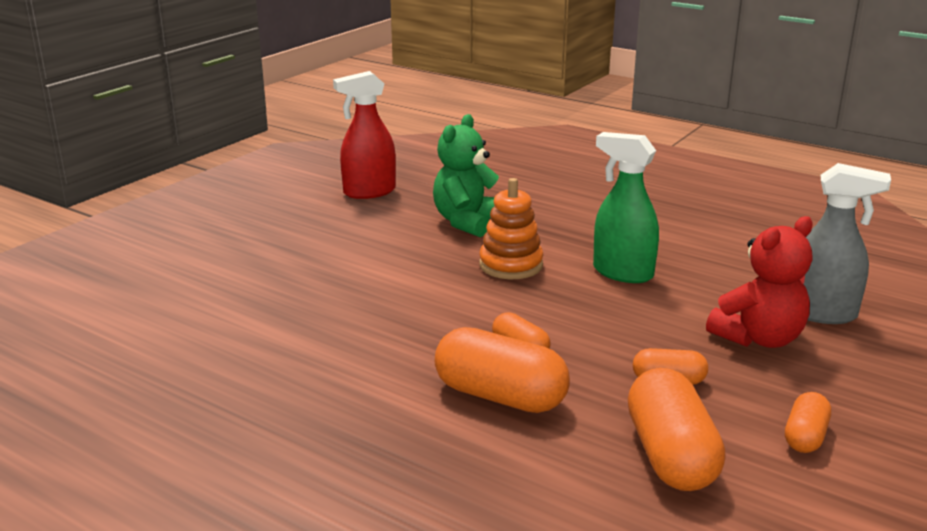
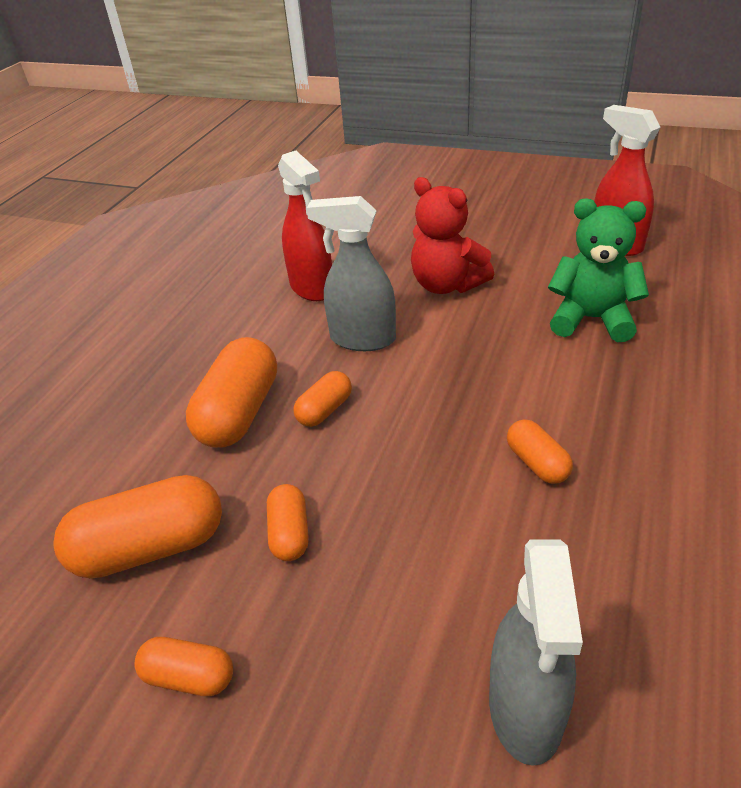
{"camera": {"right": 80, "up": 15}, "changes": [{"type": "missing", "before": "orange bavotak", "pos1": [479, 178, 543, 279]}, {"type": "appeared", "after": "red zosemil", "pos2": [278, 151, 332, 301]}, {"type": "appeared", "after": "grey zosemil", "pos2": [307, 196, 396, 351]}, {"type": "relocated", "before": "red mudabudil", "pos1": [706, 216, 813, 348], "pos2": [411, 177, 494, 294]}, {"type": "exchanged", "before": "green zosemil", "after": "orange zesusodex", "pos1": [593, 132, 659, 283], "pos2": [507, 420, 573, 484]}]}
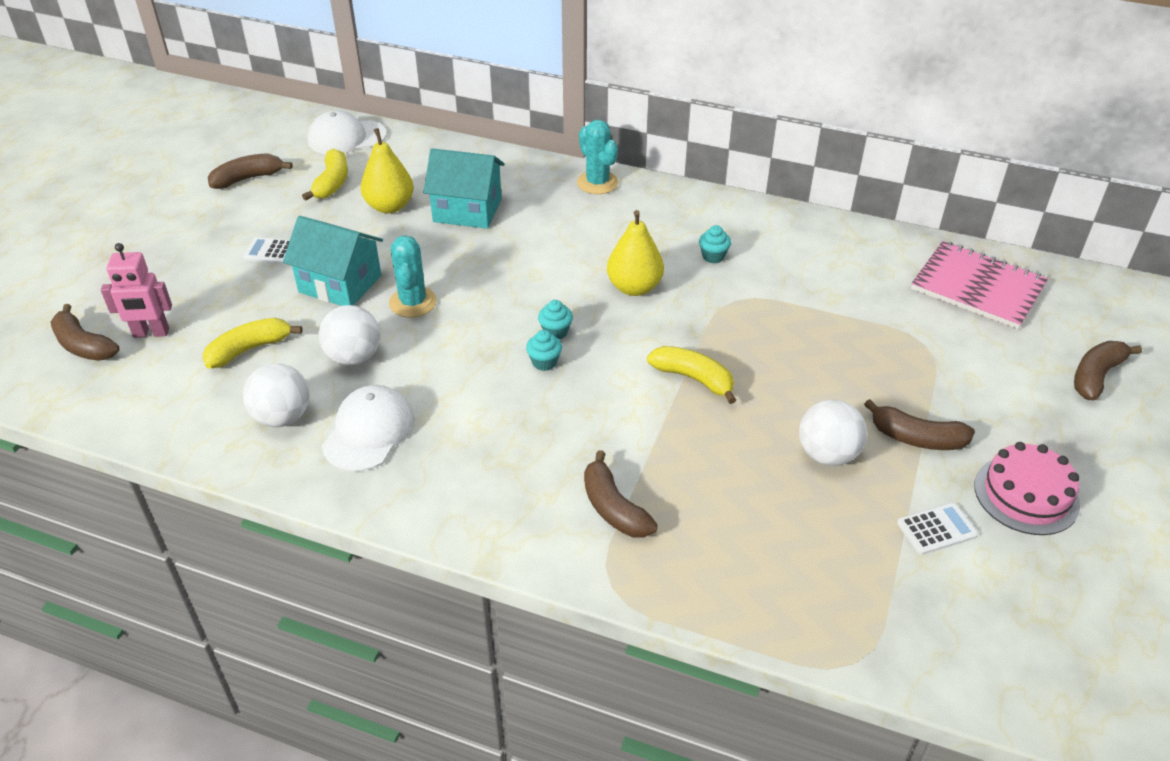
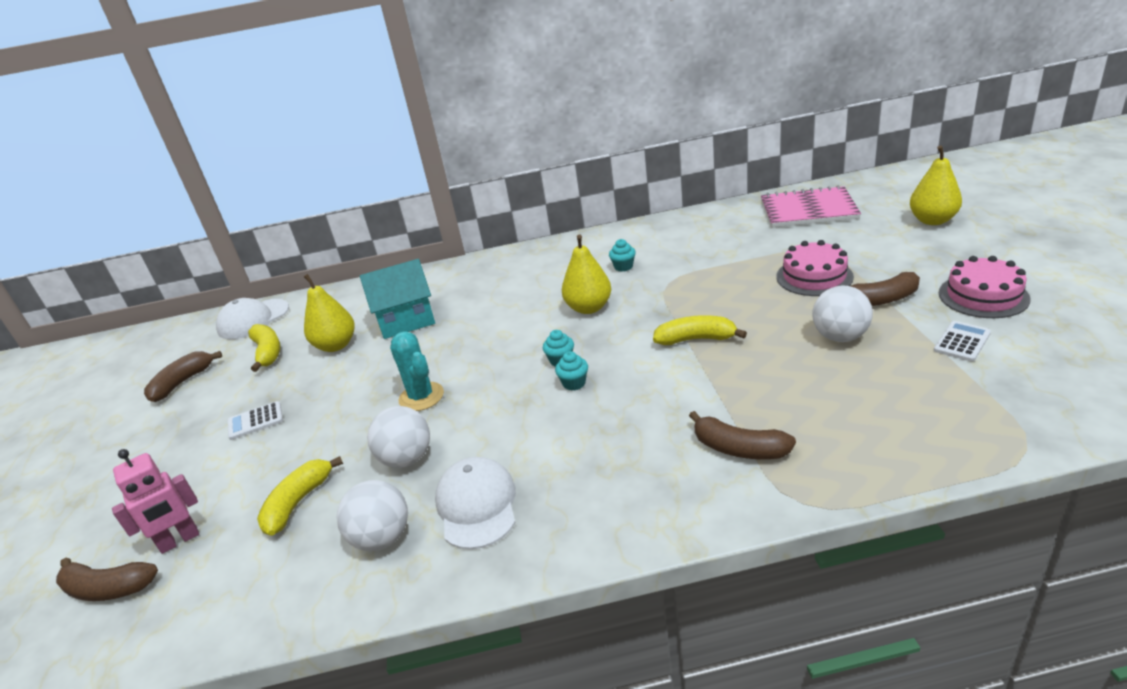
{"camera": {"right": -25, "up": -10}, "changes": [{"type": "missing", "before": "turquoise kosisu", "pos1": [283, 216, 383, 306]}, {"type": "missing", "before": "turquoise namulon", "pos1": [577, 120, 619, 194]}, {"type": "appeared", "after": "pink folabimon", "pos2": [776, 240, 854, 296]}, {"type": "exchanged", "before": "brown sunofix", "after": "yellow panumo", "pos1": [1074, 341, 1142, 400], "pos2": [910, 145, 962, 225]}]}
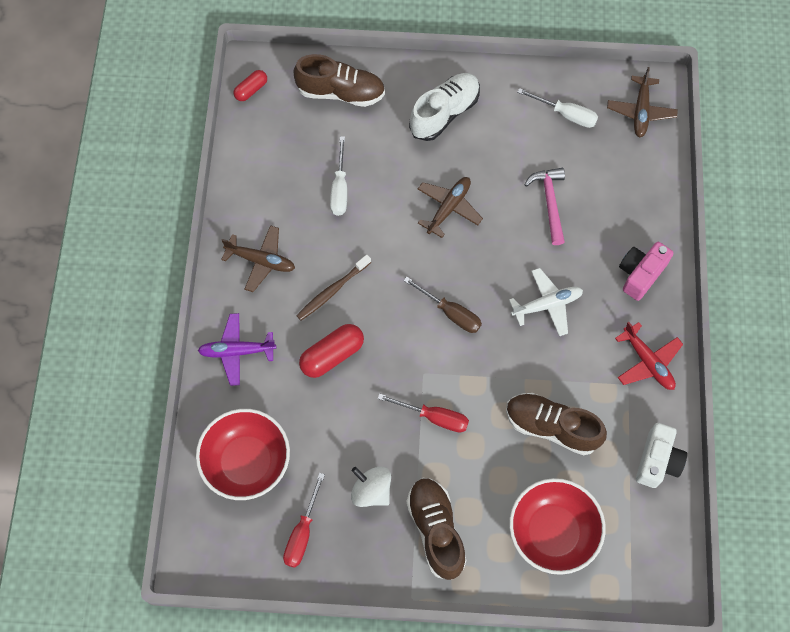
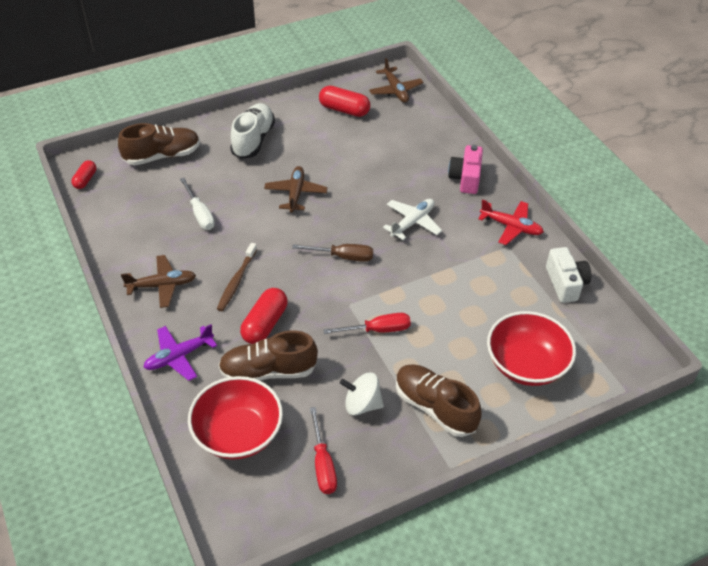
{"camera": {"right": -30, "up": -20}, "changes": [{"type": "missing", "before": "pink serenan", "pos1": [524, 168, 565, 245]}, {"type": "relocated", "before": "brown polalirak", "pos1": [506, 393, 607, 455], "pos2": [218, 331, 318, 381]}, {"type": "exchanged", "before": "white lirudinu", "after": "red zesusodex", "pos1": [517, 88, 598, 128], "pos2": [319, 86, 370, 117]}]}
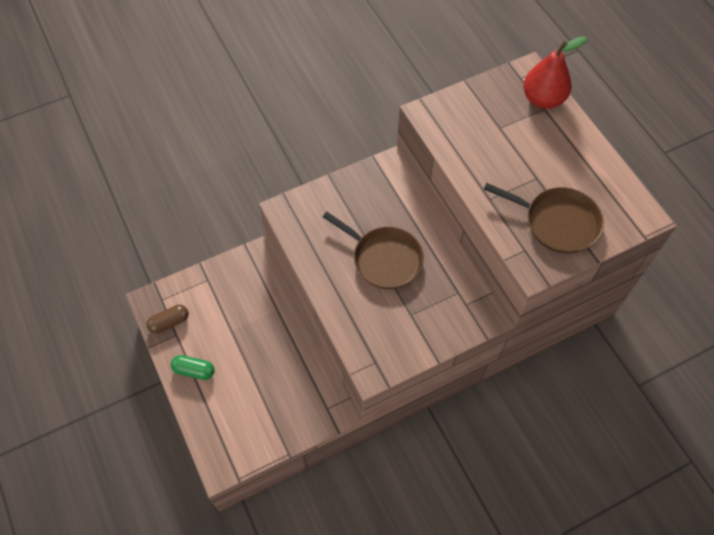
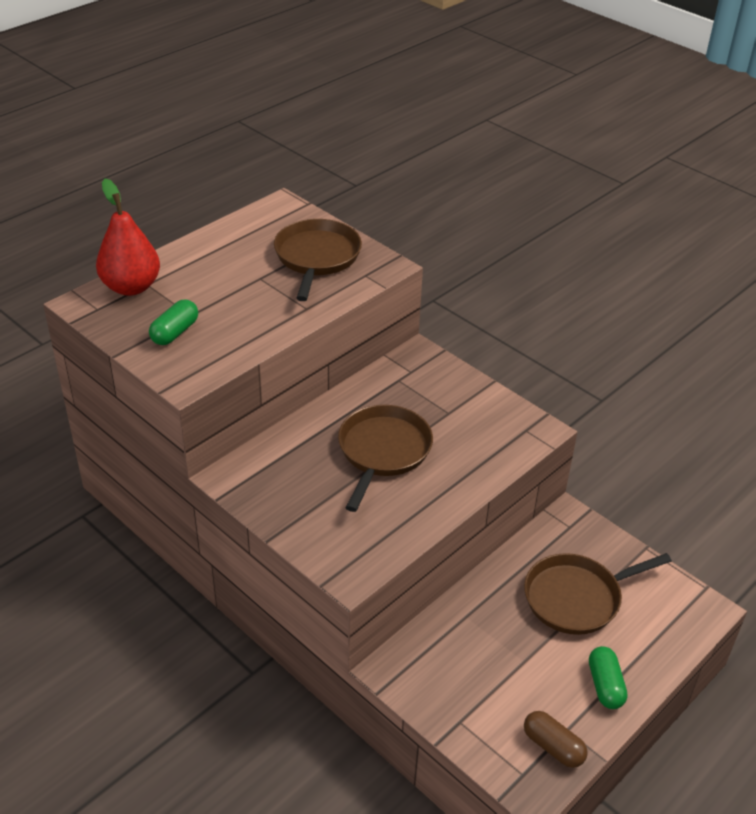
{"camera": {"right": -110, "up": -20}, "changes": [{"type": "appeared", "after": "green zesusodex", "pos2": [149, 299, 198, 345]}, {"type": "appeared", "after": "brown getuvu", "pos2": [524, 553, 672, 635]}]}
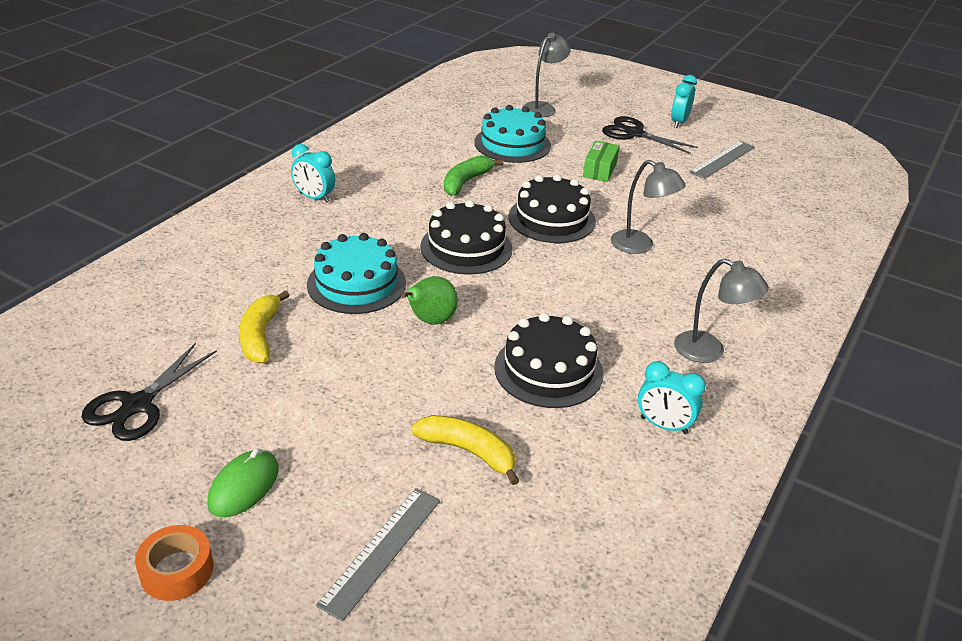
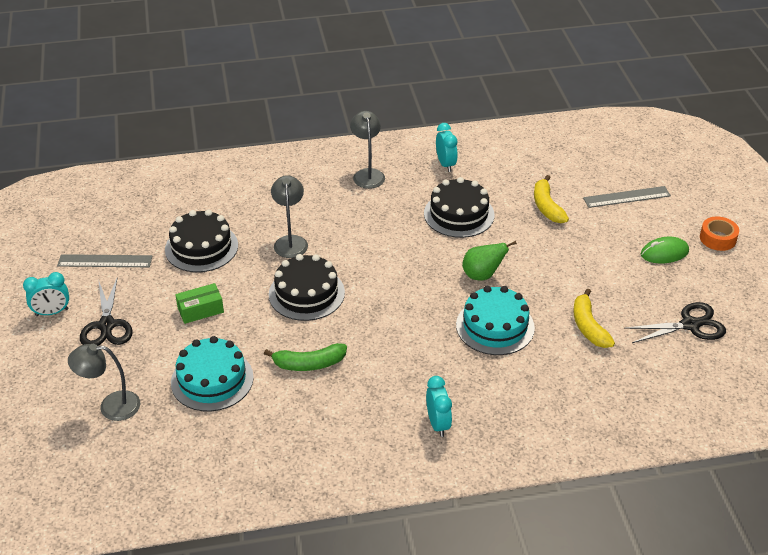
{"camera": {"right": -130, "up": 5}, "changes": [{"type": "relocated", "before": "black folabimon", "pos1": [420, 200, 513, 275], "pos2": [165, 209, 238, 272]}, {"type": "spun", "before": "yellow sunofix", "pos1": [239, 290, 289, 363], "pos2": [573, 288, 615, 348], "turn": 120}]}
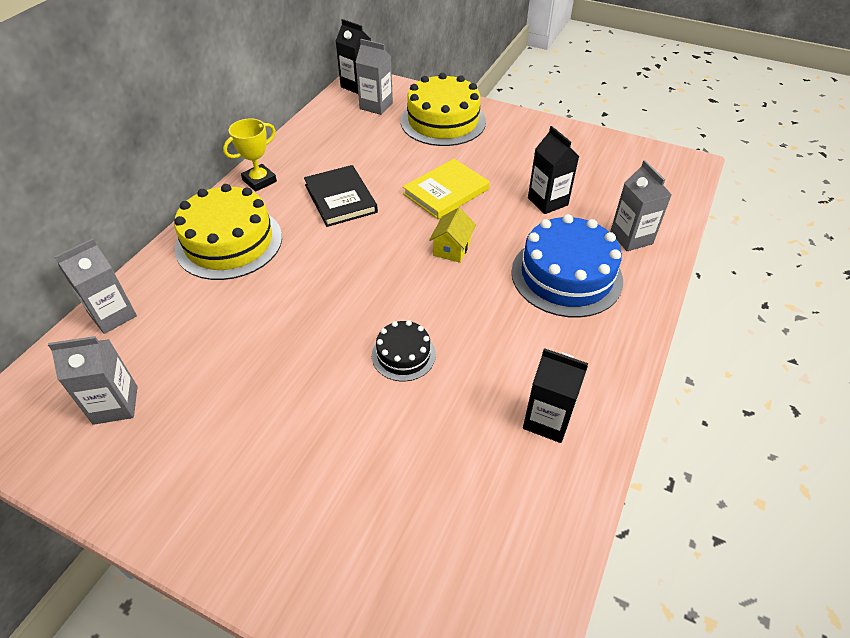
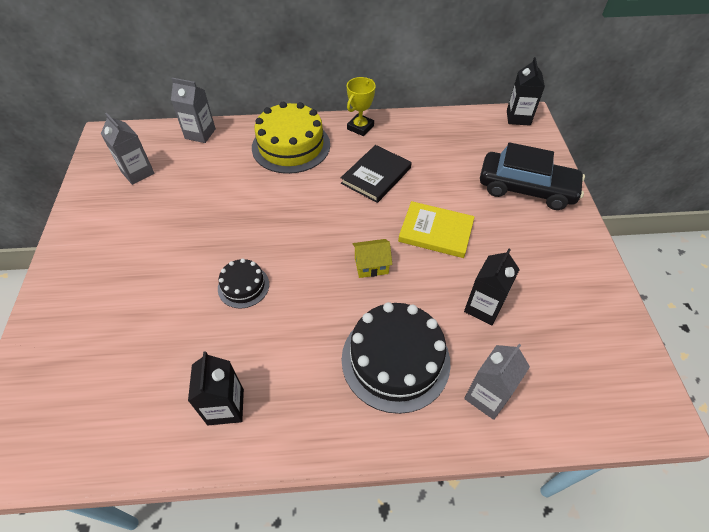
{"camera": {"right": 60, "up": 5}, "changes": [{"type": "missing", "before": "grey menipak", "pos1": [356, 39, 393, 115]}, {"type": "exchanged", "before": "yellow folabimon", "after": "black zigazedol", "pos1": [401, 73, 486, 146], "pos2": [480, 142, 585, 210]}, {"type": "colour", "before": "blue folabimon", "after": "black folabimon", "pos1": [511, 214, 623, 318], "pos2": [342, 302, 450, 414]}, {"type": "spun", "before": "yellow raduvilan", "pos1": [223, 118, 277, 192], "pos2": [347, 77, 376, 136], "turn": -75}]}
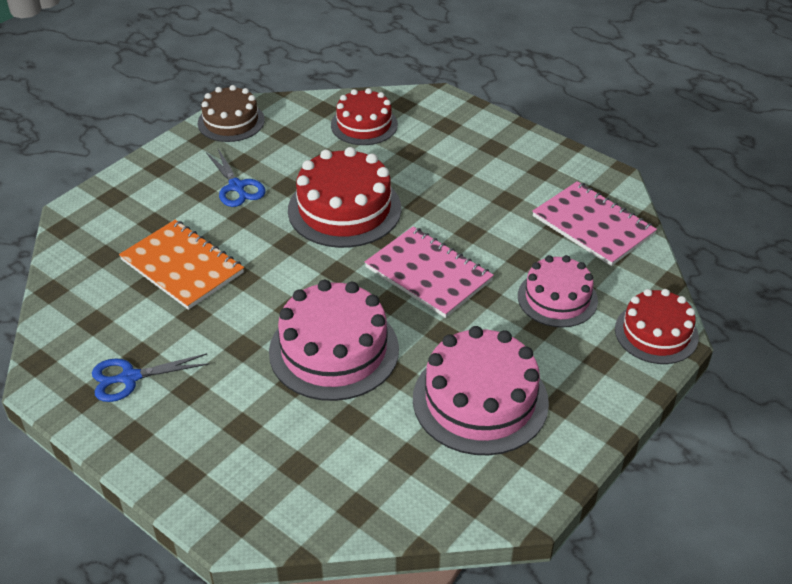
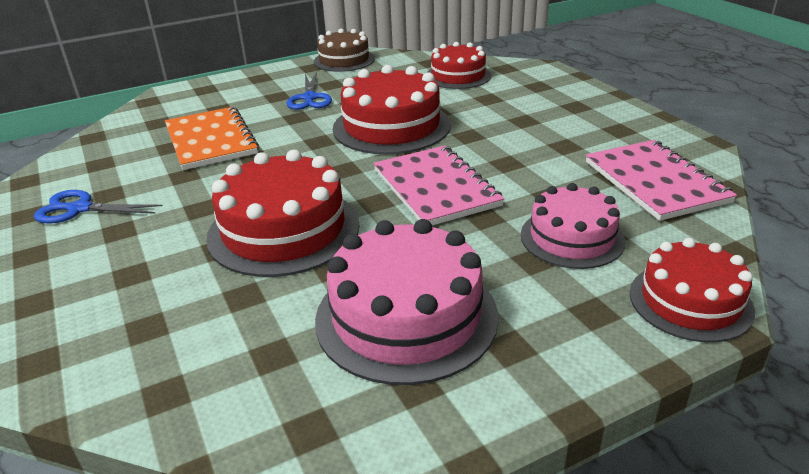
{"camera": {"right": 25, "up": -10}, "changes": [{"type": "colour", "before": "pink folabimon", "after": "red folabimon", "pos1": [269, 280, 399, 401], "pos2": [206, 150, 360, 277]}]}
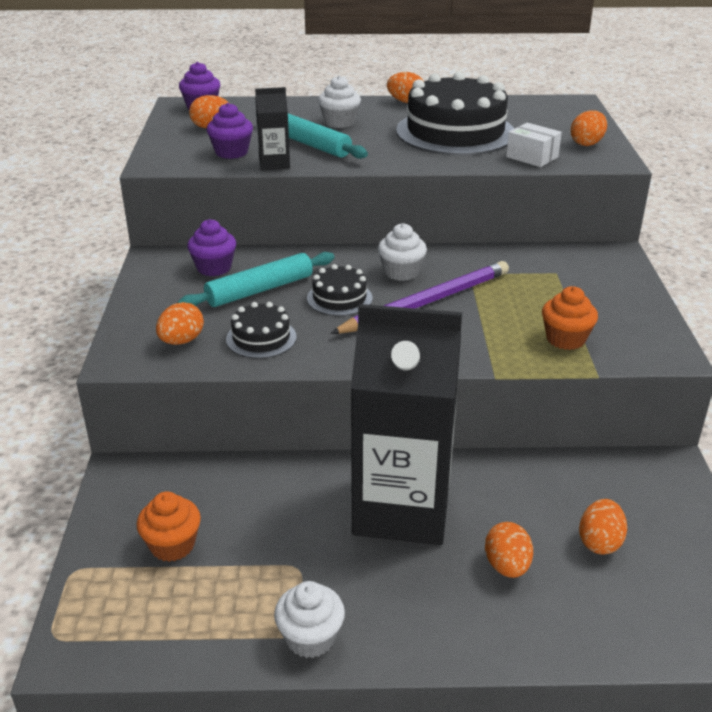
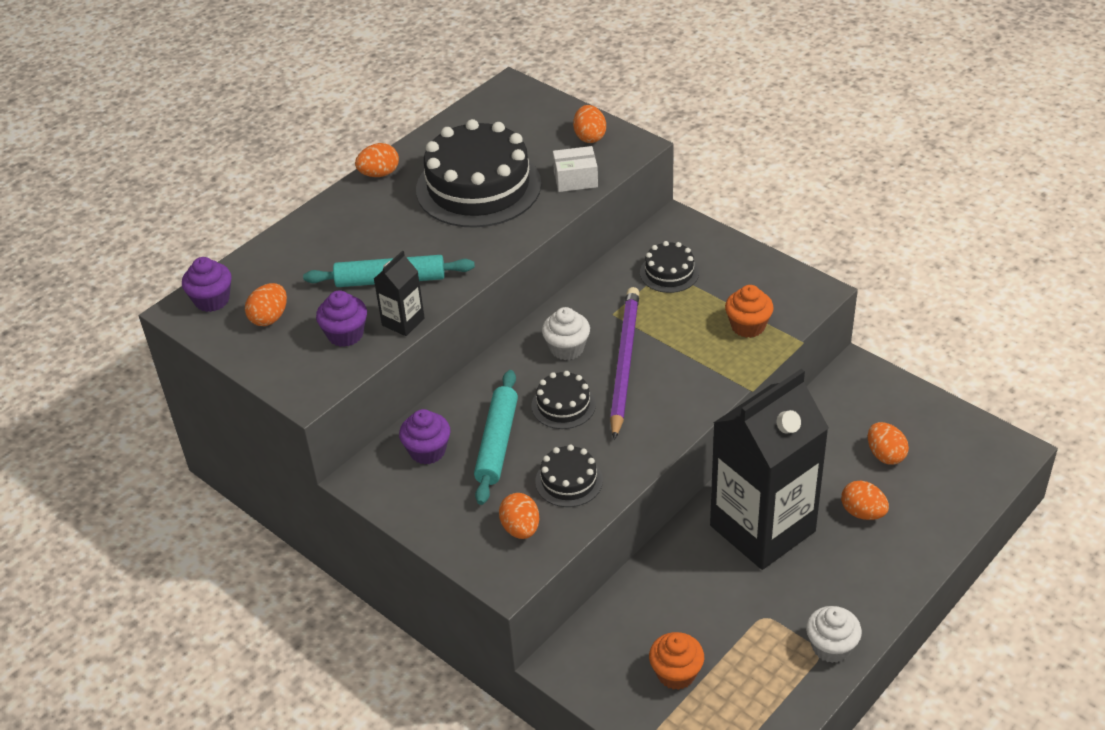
{"camera": {"right": -45, "up": 10}, "changes": [{"type": "missing", "before": "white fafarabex", "pos1": [318, 75, 361, 128]}, {"type": "appeared", "after": "black folabimon", "pos2": [640, 241, 699, 293]}]}
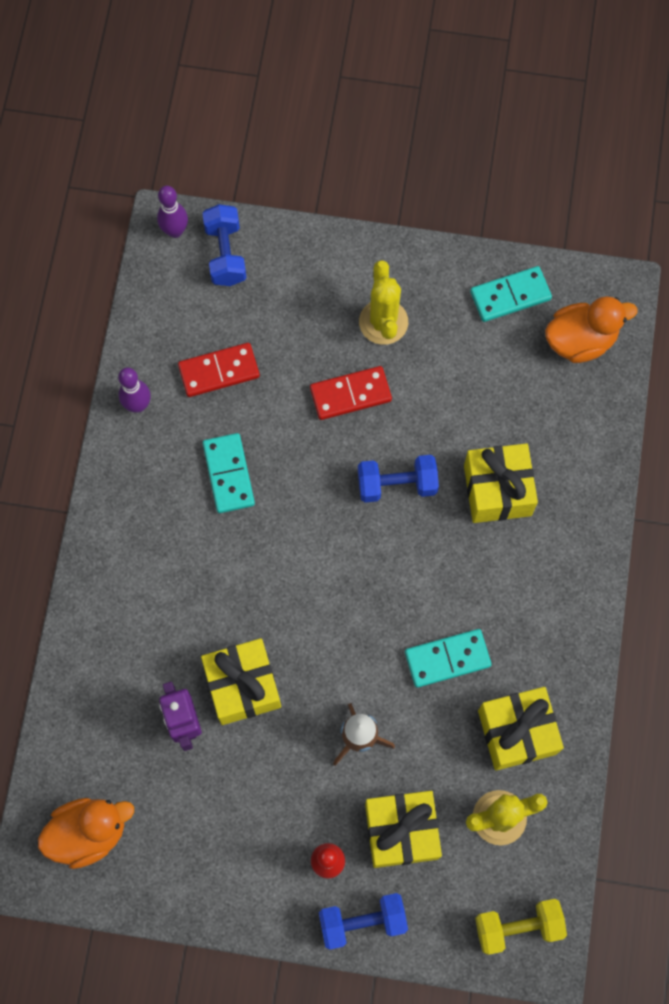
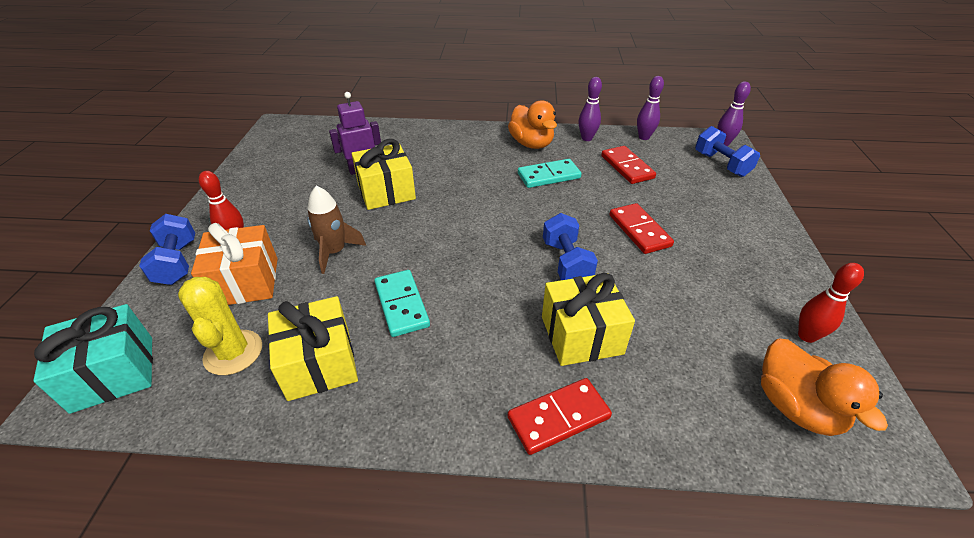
{"camera": {"right": 85, "up": -30}, "changes": [{"type": "missing", "before": "yellow namulon", "pos1": [359, 260, 408, 345]}, {"type": "appeared", "after": "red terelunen", "pos2": [508, 378, 612, 455]}, {"type": "appeared", "after": "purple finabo", "pos2": [637, 76, 664, 140]}, {"type": "relocated", "before": "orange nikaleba", "pos1": [38, 798, 134, 869], "pos2": [508, 100, 557, 149]}, {"type": "exchanged", "before": "turquoise terelunen", "after": "red finabo", "pos1": [470, 266, 552, 322], "pos2": [798, 263, 864, 343]}, {"type": "exchanged", "before": "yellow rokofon", "after": "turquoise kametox", "pos1": [475, 899, 567, 955], "pos2": [33, 304, 153, 414]}, {"type": "colour", "before": "yellow kametox", "after": "orange kametox", "pos1": [365, 791, 442, 868], "pos2": [191, 223, 278, 305]}, {"type": "spun", "before": "blue rokofon", "pos1": [202, 204, 247, 286], "pos2": [695, 126, 760, 177], "turn": 75}]}
